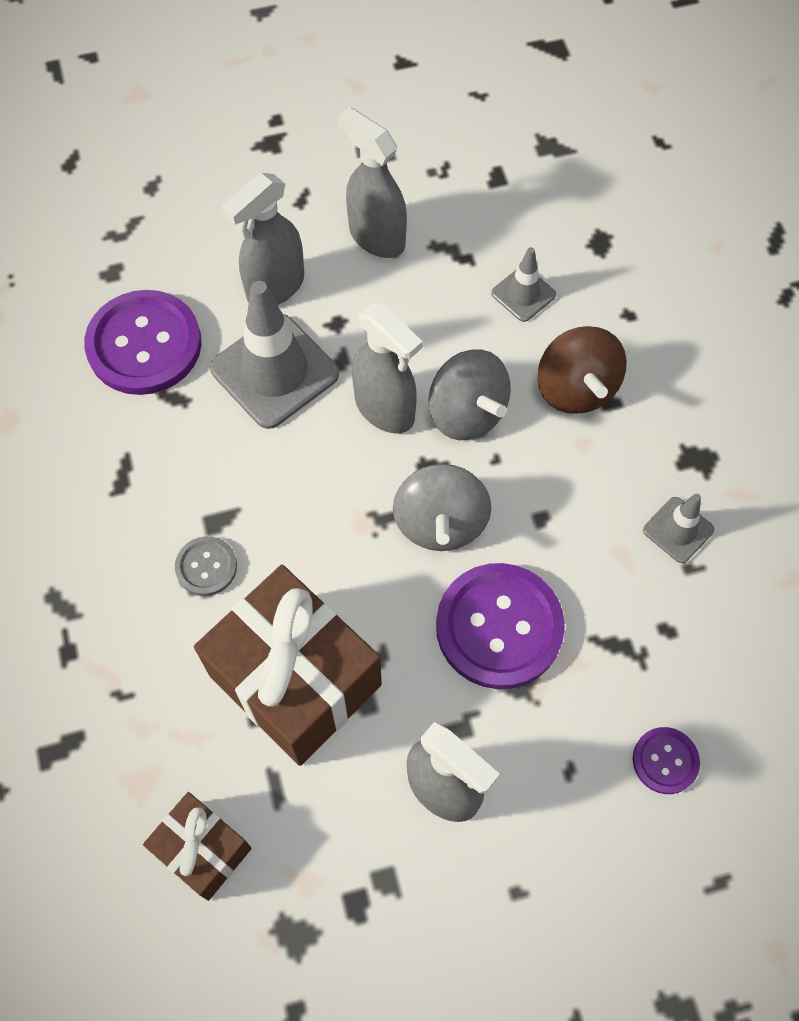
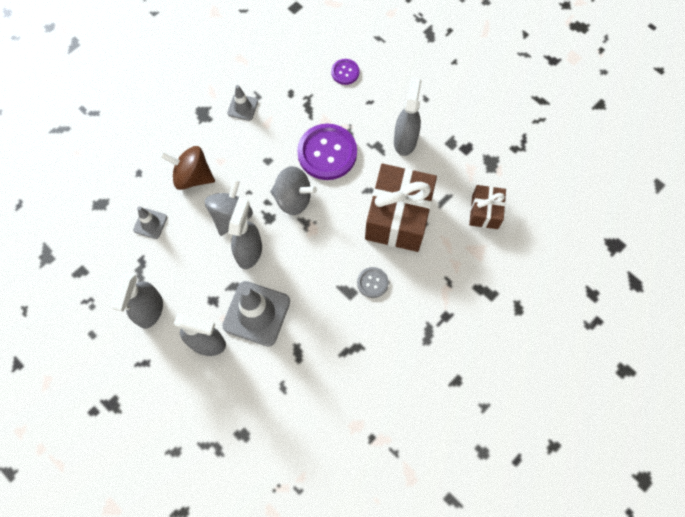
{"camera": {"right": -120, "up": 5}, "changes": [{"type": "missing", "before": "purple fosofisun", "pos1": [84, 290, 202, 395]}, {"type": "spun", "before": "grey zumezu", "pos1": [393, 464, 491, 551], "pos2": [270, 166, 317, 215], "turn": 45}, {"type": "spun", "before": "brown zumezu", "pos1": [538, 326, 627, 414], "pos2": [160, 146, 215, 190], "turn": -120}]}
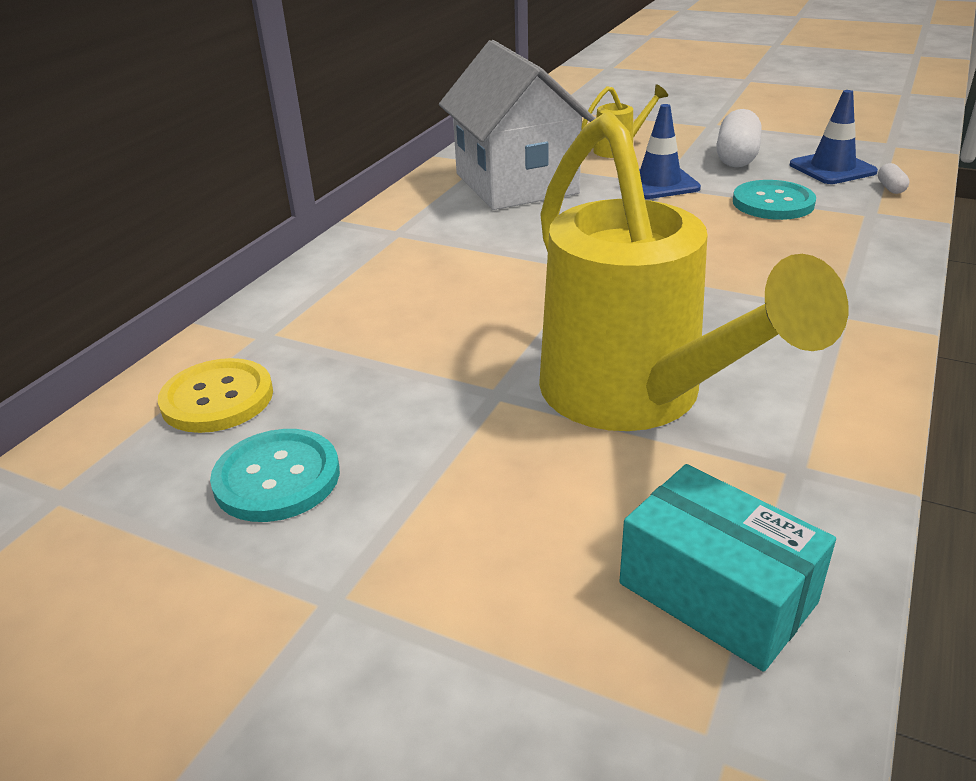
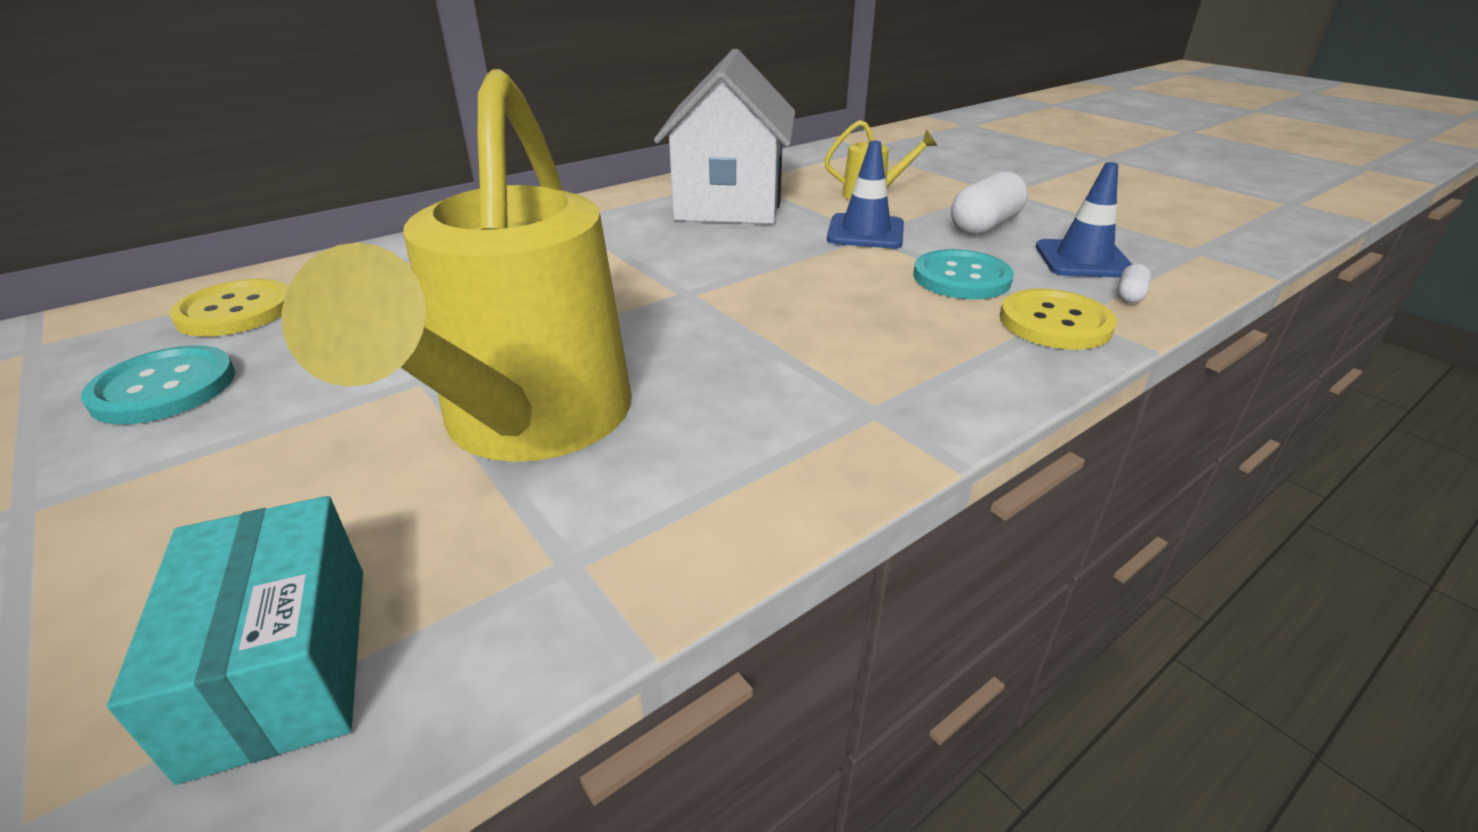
{"camera": {"right": 25, "up": 0}, "changes": [{"type": "appeared", "after": "yellow fosofisun", "pos2": [1000, 289, 1117, 350]}]}
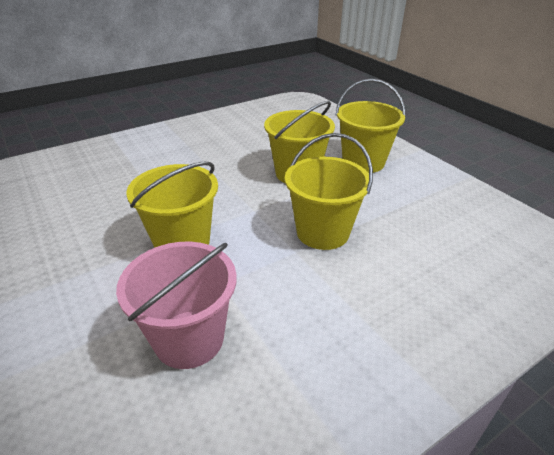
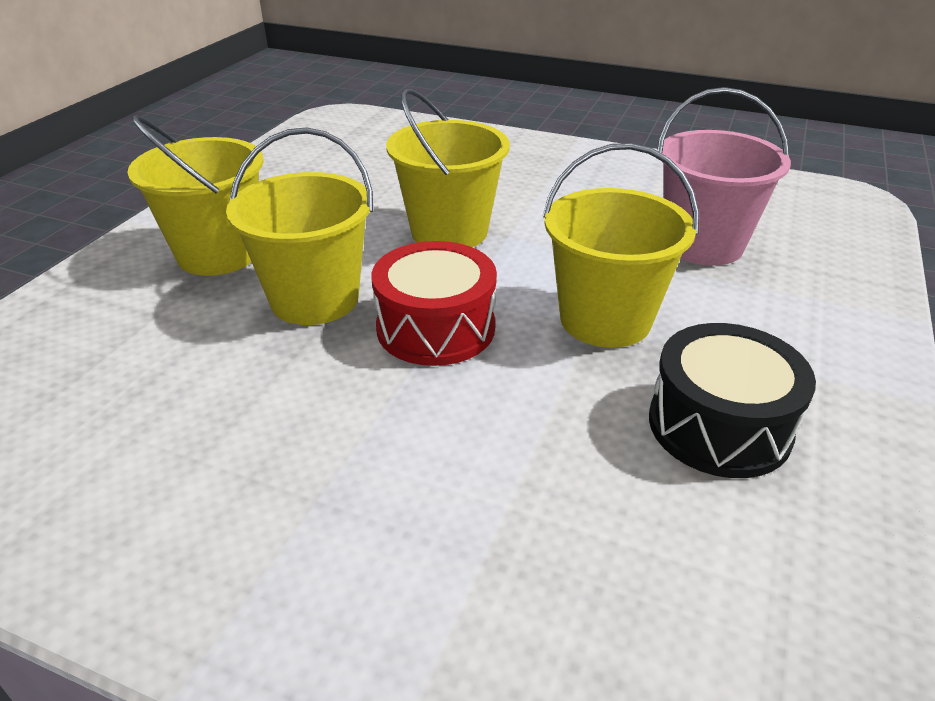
{"camera": {"right": -125, "up": 0}, "changes": [{"type": "appeared", "after": "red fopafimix", "pos2": [371, 241, 497, 366]}, {"type": "appeared", "after": "black fopafimix", "pos2": [649, 323, 816, 478]}]}
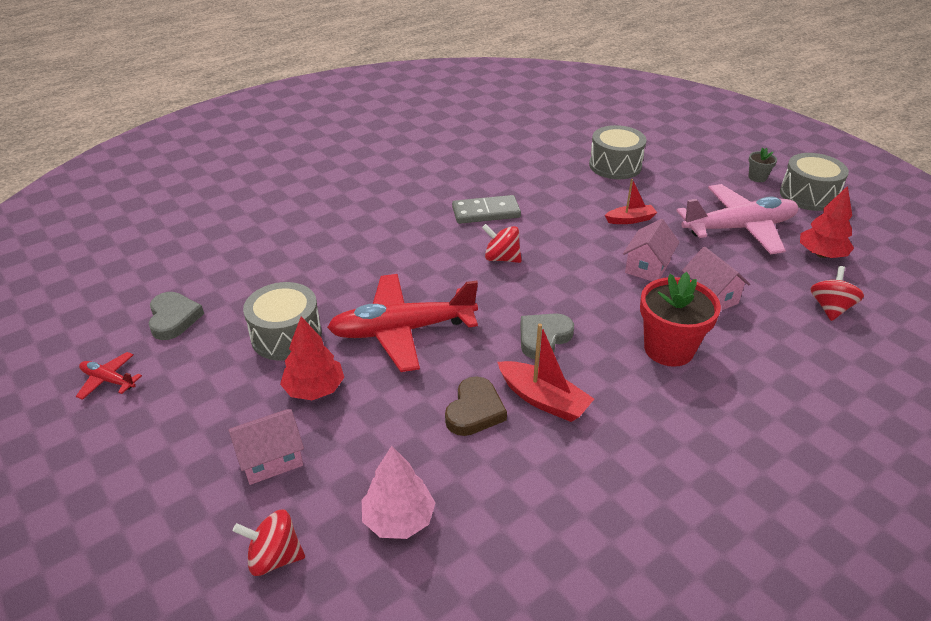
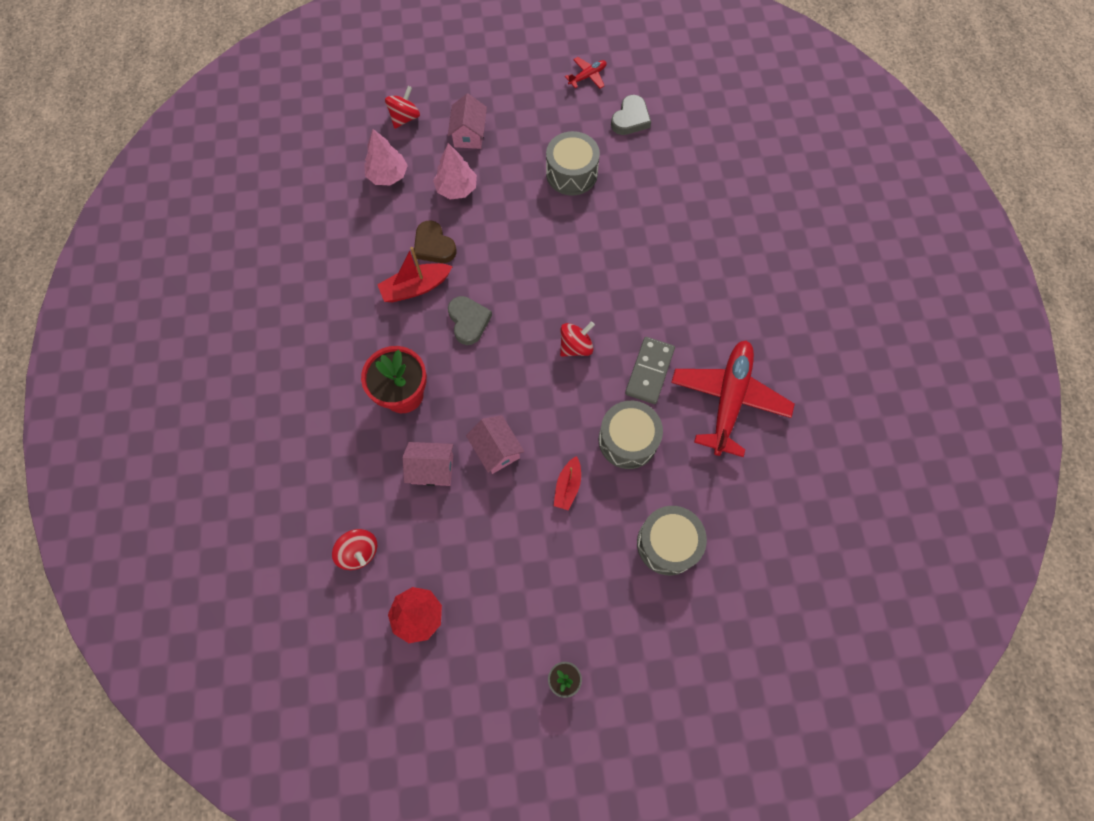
{"camera": {"right": 120, "up": 30}, "changes": [{"type": "missing", "before": "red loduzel", "pos1": [280, 316, 344, 400]}, {"type": "missing", "before": "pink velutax", "pos1": [676, 184, 798, 254]}, {"type": "appeared", "after": "pink loduzel", "pos2": [433, 143, 477, 200]}, {"type": "relocated", "before": "red velutax", "pos1": [327, 274, 478, 372], "pos2": [671, 340, 795, 457]}, {"type": "relocated", "before": "grey fopafimix", "pos1": [780, 153, 849, 211], "pos2": [599, 401, 663, 469]}, {"type": "spun", "before": "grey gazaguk", "pos1": [148, 292, 204, 340], "pos2": [611, 95, 651, 135], "turn": -75}]}
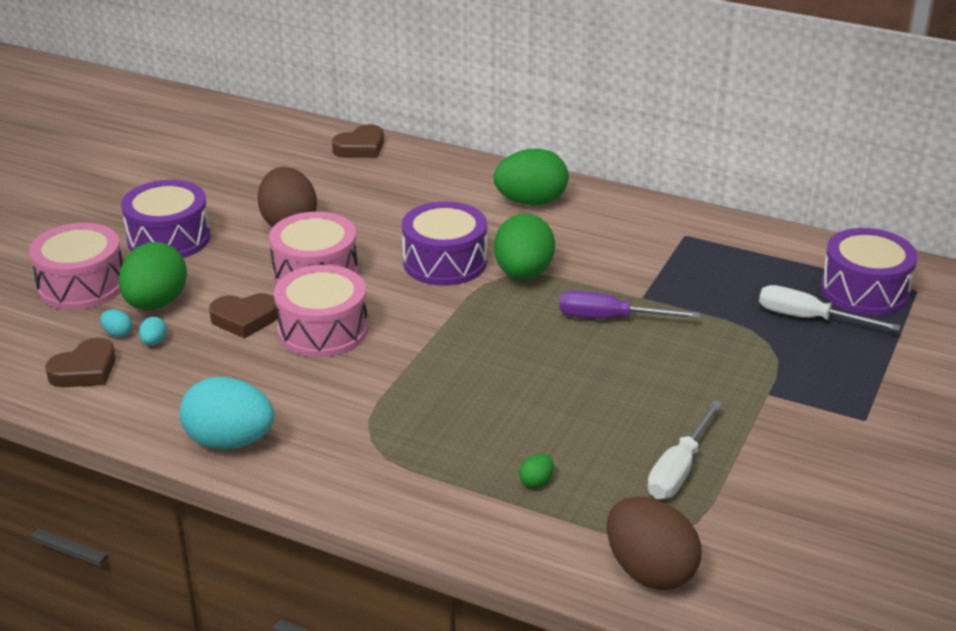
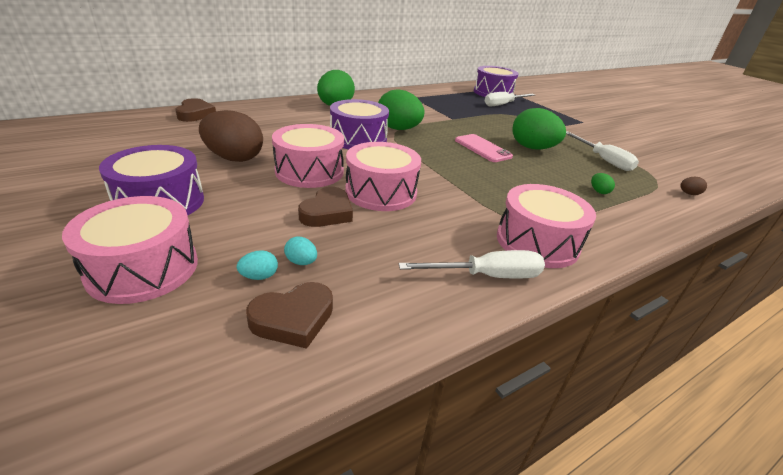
{"camera": {"right": -60, "up": 0}, "changes": [{"type": "missing", "before": "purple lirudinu", "pos1": [559, 290, 700, 319]}, {"type": "appeared", "after": "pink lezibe", "pos2": [455, 134, 513, 162]}, {"type": "appeared", "after": "pink fopafimix", "pos2": [497, 184, 596, 268]}, {"type": "relocated", "before": "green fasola", "pos1": [119, 242, 187, 310], "pos2": [512, 108, 566, 150]}, {"type": "exchanged", "before": "turquoise fasola", "after": "white lirudinu", "pos1": [180, 377, 275, 449], "pos2": [399, 250, 545, 278]}, {"type": "spun", "before": "brown gazaguk", "pos1": [46, 338, 116, 387], "pos2": [246, 282, 333, 349], "turn": 75}, {"type": "size", "before": "brown fasola", "pos1": [607, 497, 702, 590], "pos2": [680, 177, 707, 195], "scale": 0.41}]}
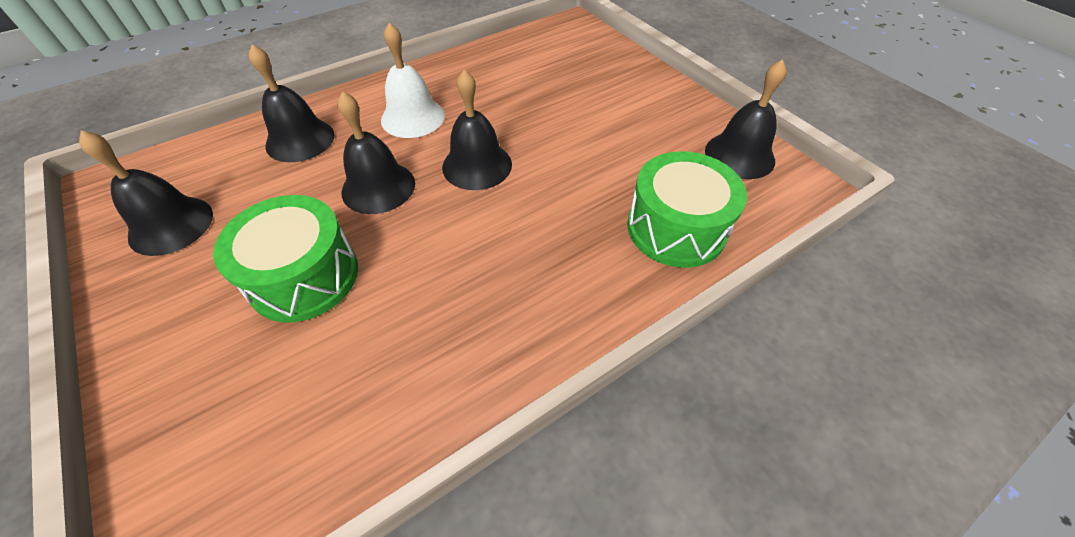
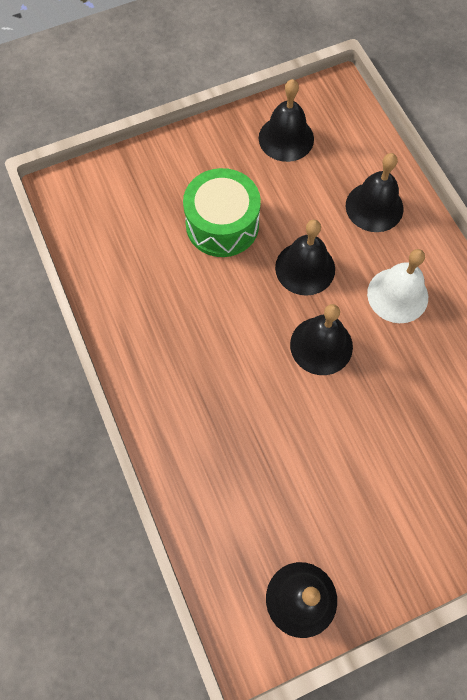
{"camera": {"right": 100, "up": 15}, "changes": [{"type": "missing", "before": "green fopafimix", "pos1": [627, 151, 747, 268]}]}
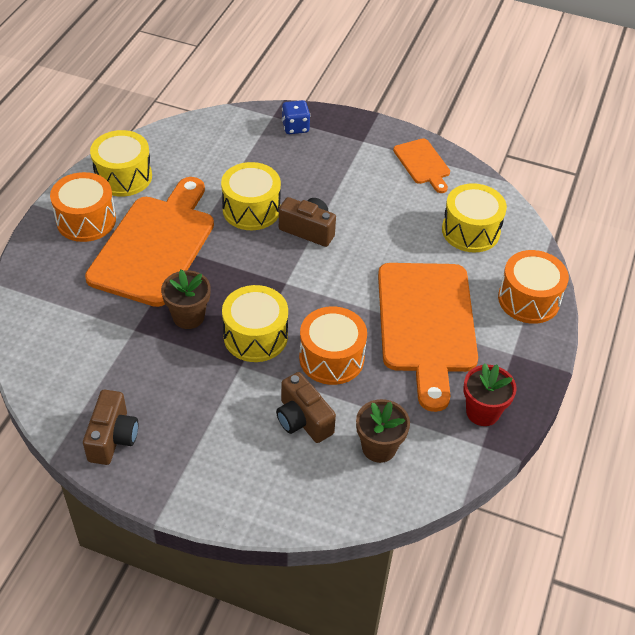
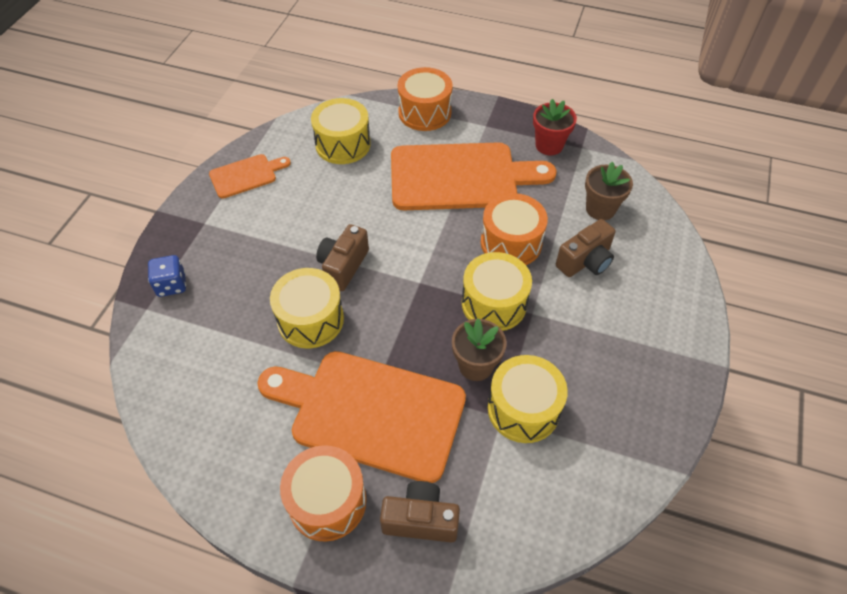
{"camera": {"right": -90, "up": 5}, "changes": [{"type": "relocated", "before": "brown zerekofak", "pos1": [83, 390, 138, 465], "pos2": [380, 481, 460, 543]}, {"type": "relocated", "before": "yellow fopafimix", "pos1": [90, 130, 152, 197], "pos2": [488, 355, 568, 443]}]}
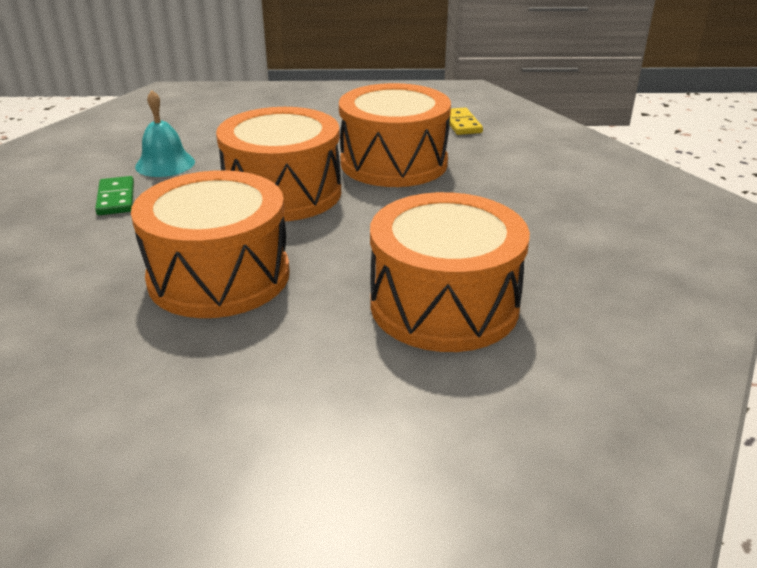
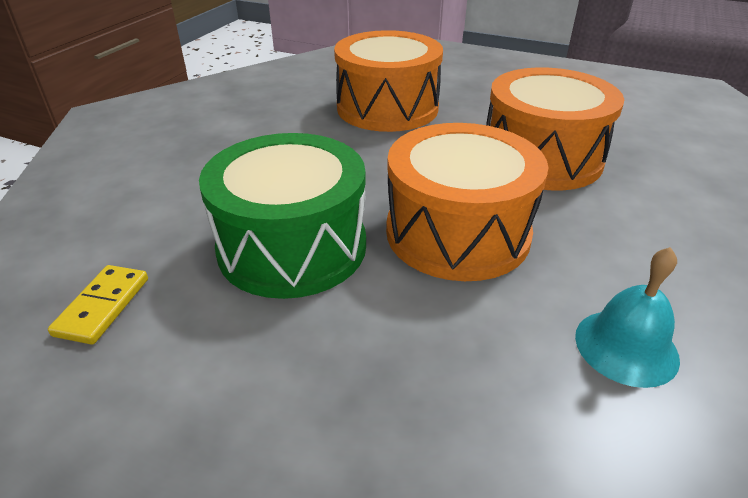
{"camera": {"right": -155, "up": 5}, "changes": [{"type": "missing", "before": "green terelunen", "pos1": [95, 176, 134, 215]}, {"type": "colour", "before": "orange fopafimix", "after": "green fopafimix", "pos1": [339, 83, 451, 187], "pos2": [199, 133, 366, 299]}]}
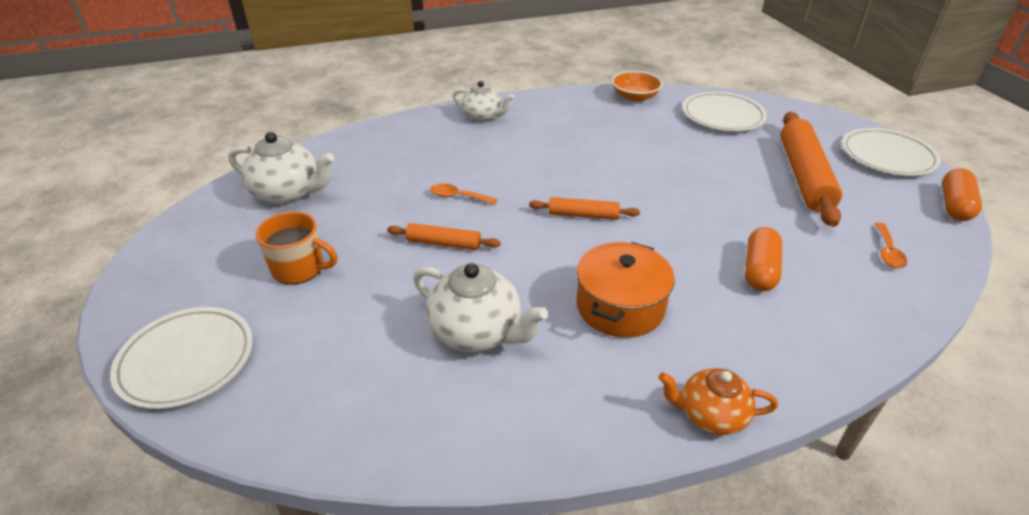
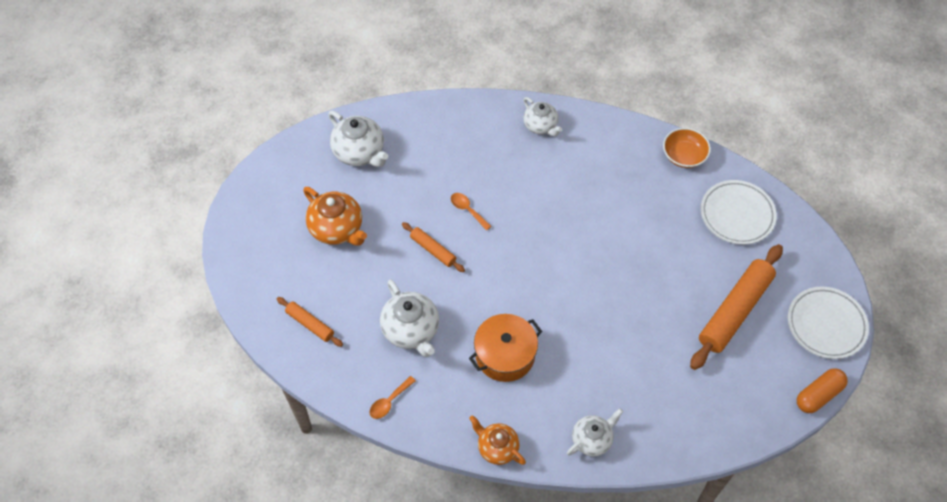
{"camera": {"right": 30, "up": 20}, "changes": [{"type": "missing", "before": "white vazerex", "pos1": [110, 307, 253, 409]}, {"type": "missing", "before": "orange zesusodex", "pos1": [745, 227, 782, 291]}, {"type": "appeared", "after": "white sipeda", "pos2": [567, 408, 623, 457]}, {"type": "relocated", "before": "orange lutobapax", "pos1": [529, 197, 640, 220], "pos2": [277, 297, 343, 347]}, {"type": "relocated", "before": "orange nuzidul", "pos1": [875, 223, 907, 268], "pos2": [370, 376, 416, 419]}, {"type": "exchanged", "before": "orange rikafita", "after": "orange sipeda", "pos1": [256, 212, 338, 285], "pos2": [303, 187, 367, 246]}]}
